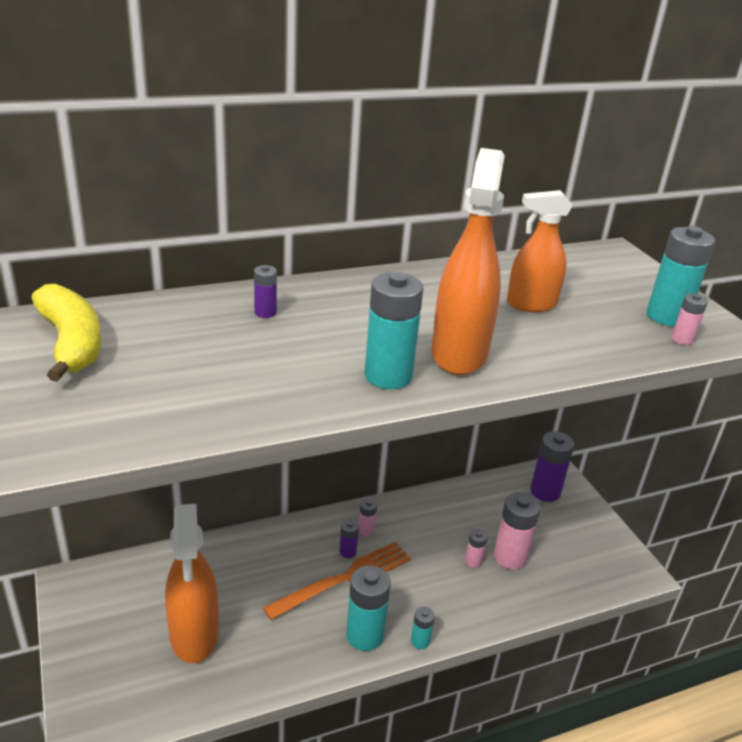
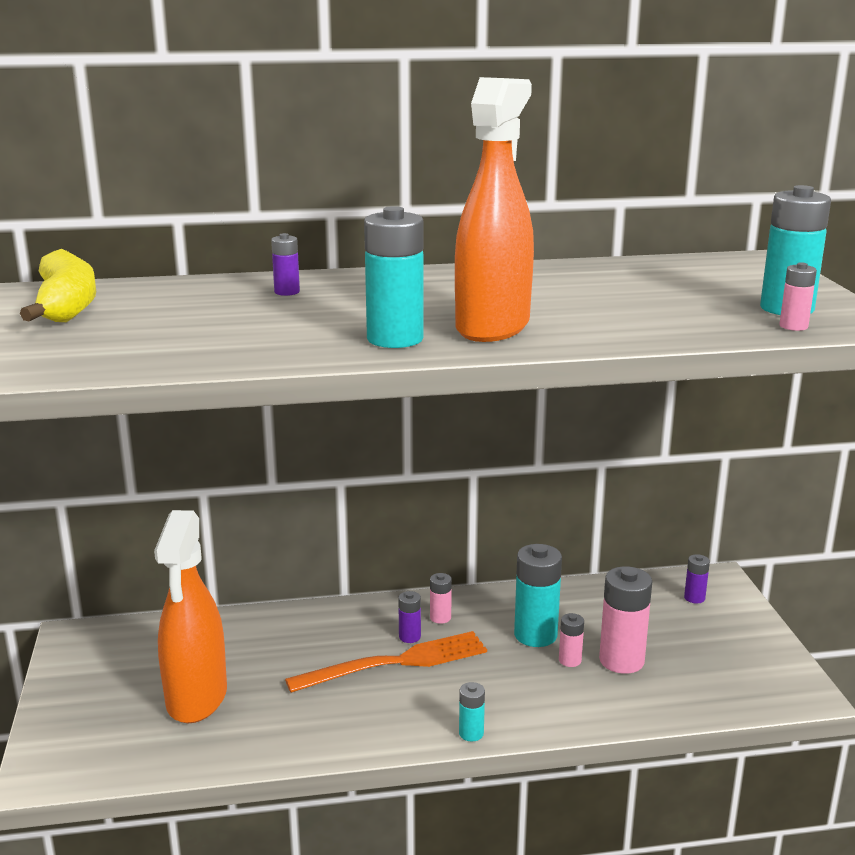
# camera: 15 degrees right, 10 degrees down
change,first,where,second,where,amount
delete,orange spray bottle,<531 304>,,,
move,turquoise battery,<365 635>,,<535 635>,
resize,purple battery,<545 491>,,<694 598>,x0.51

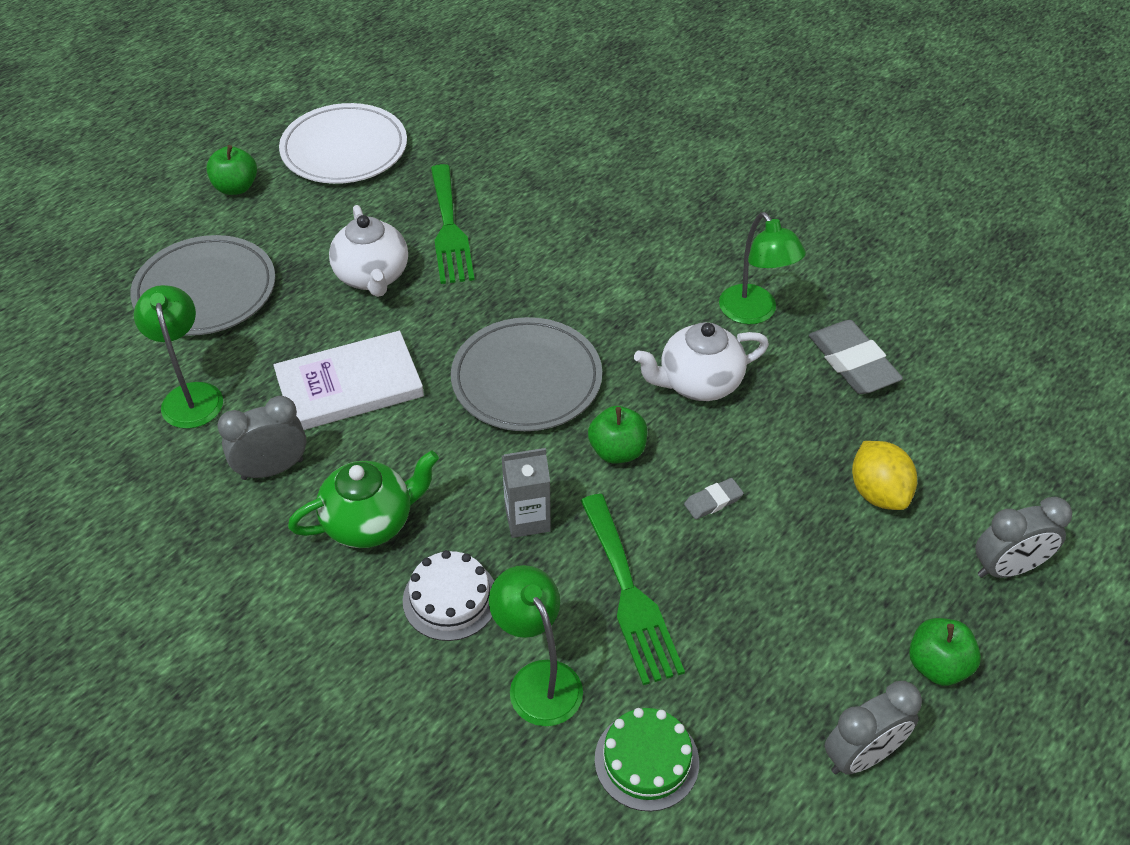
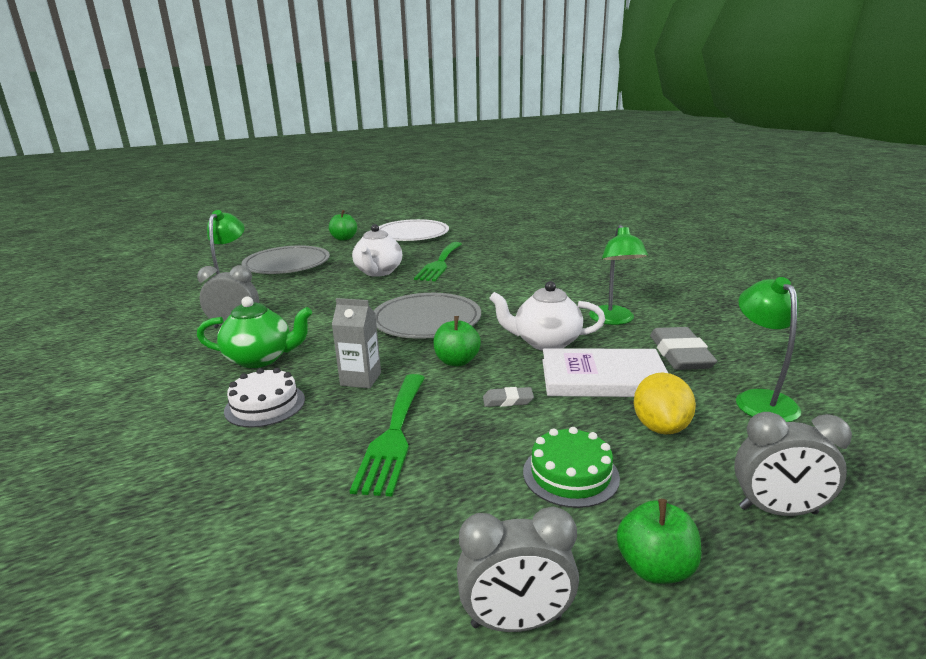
# camera: 25 degrees right, 25 degrees down
change,first,where,second,where,amount
move,white book,<349 386>,,<603 378>,
move,green lamp,<538 679>,,<760 399>,
move,green cake,<646 760>,,<570 474>,

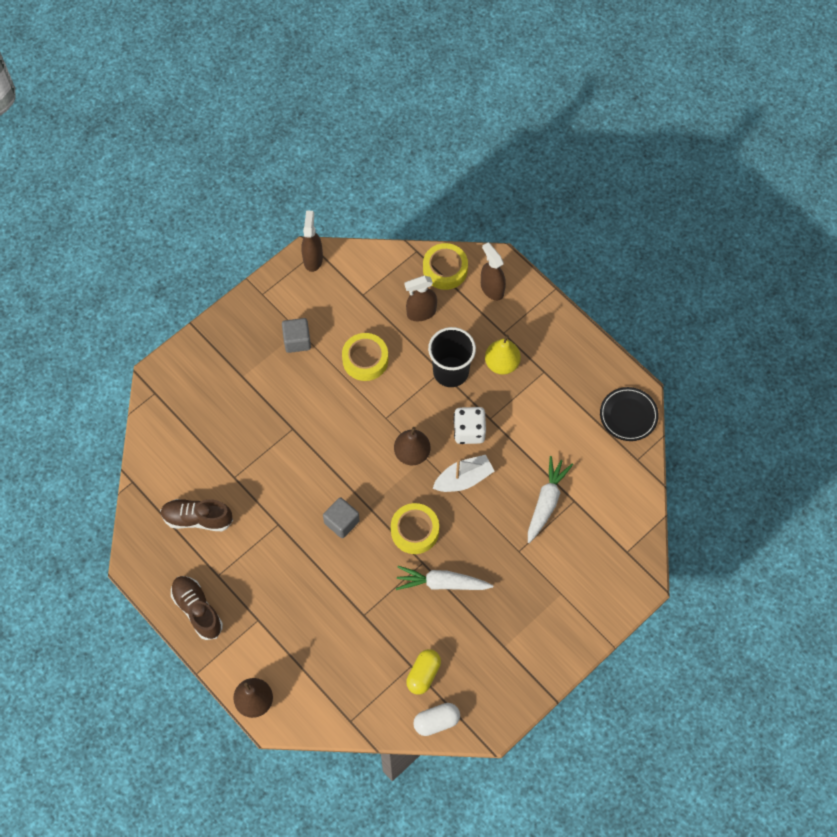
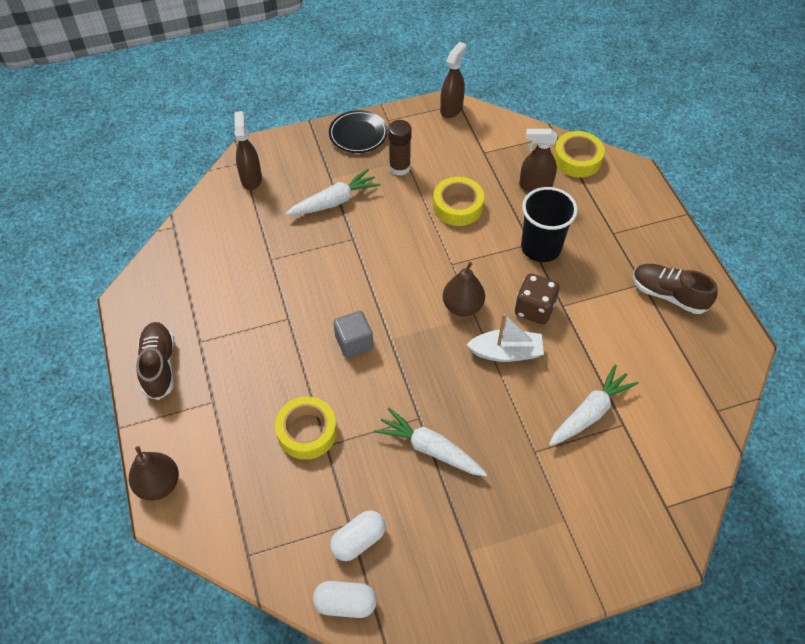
# camera: 25 degrees right, 10 degrees down
change,first,where,second,where,amount
delete,yellow pear,<502 363>,,,
insert,,,white carrot,<334 201>,
move,brown shoe,<197 518>,,<668 295>,
move,yellow tape,<415 531>,,<307 432>,
move,brown spray bottle,<492 289>,,<251 178>,
move,black plate,<628 415>,,<358 134>,
replace,grey cube,<297 341>,brown glue stick,<399 167>,
recolor,yellow capsule,<423 674>,white capsule,<358 540>,
recolor,white dice,<469 431>,brown dice,<534 309>,

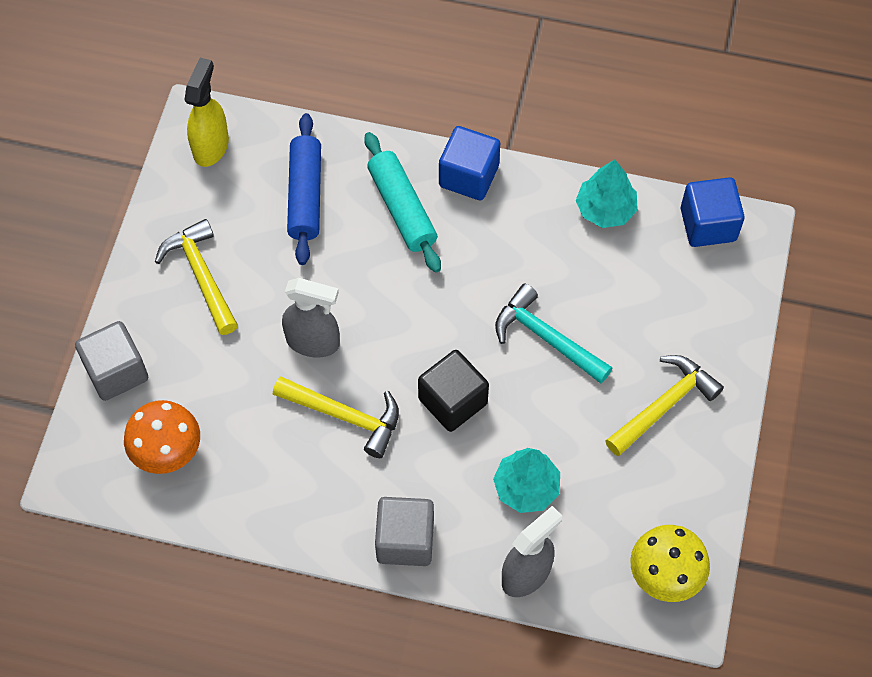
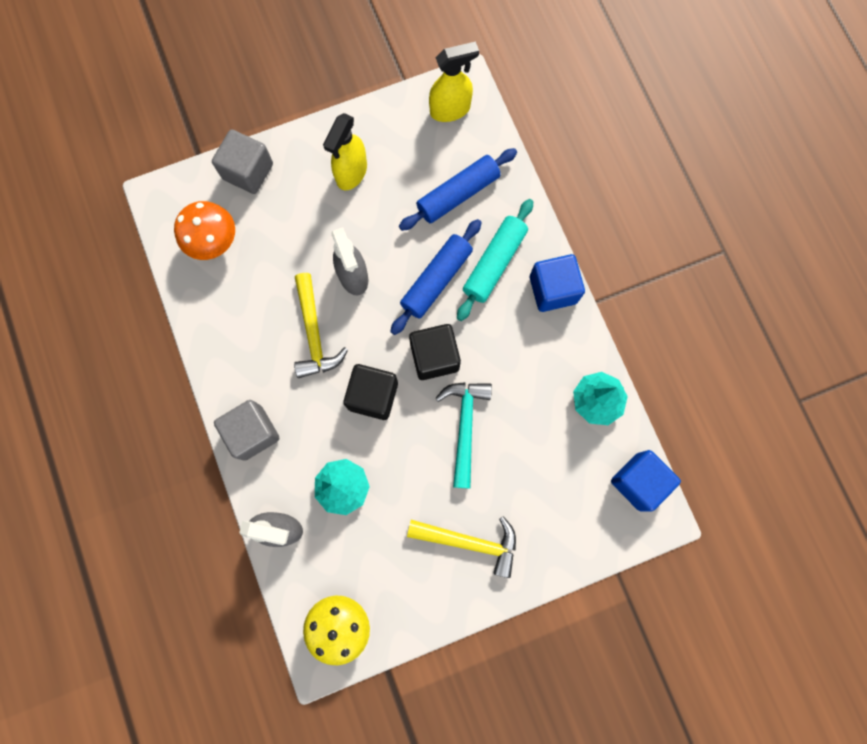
# camera: 55 degrees right, 15 degrees up
change,first,where,second,where,amount
insert,,,blue rolling pin,<436 280>,
insert,,,black cube,<434 357>,
replace,yellow hammer,<201 276>,yellow spray bottle,<351 173>,

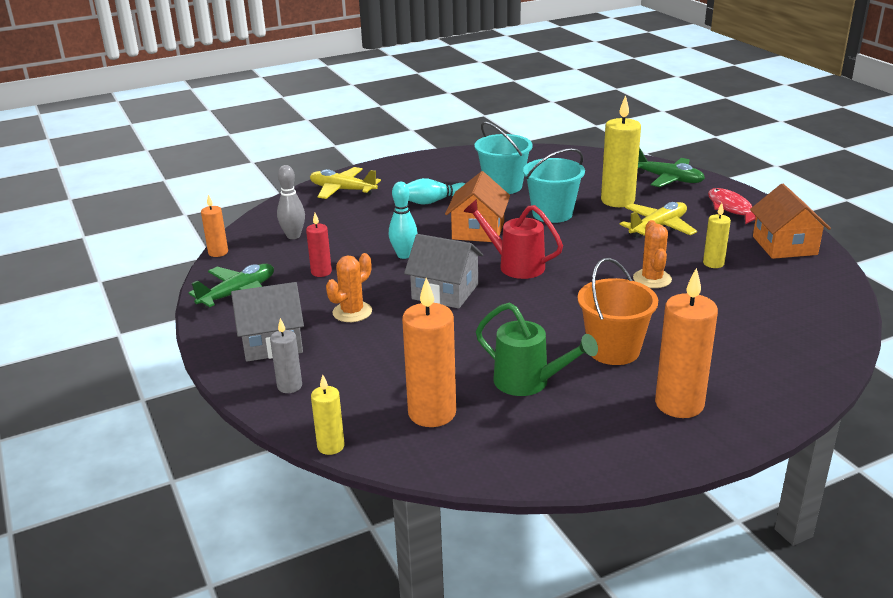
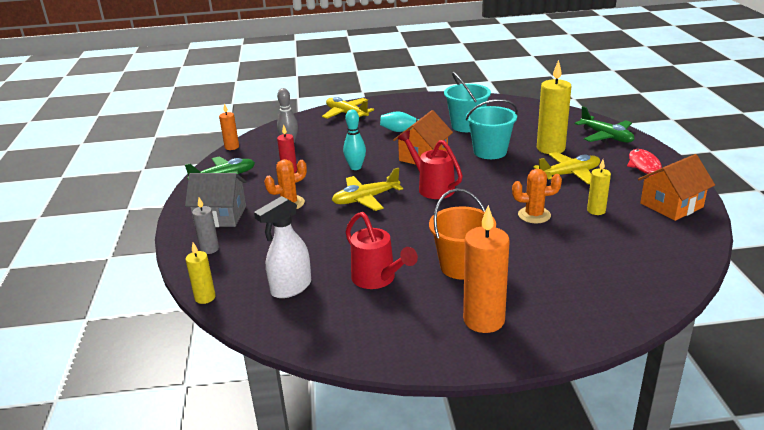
# camera: 20 degrees right, 0 degrees up
change,first,where,second,where,amount
replace,orange candle,<432 413>,white spray bottle,<290 288>,
replace,grey house,<445 291>,yellow plane,<365 199>,
recolor,green watering can,<529 382>,red watering can,<377 279>,
rotate,orange cactus,<652 279>,,<534 215>,75 degrees clockwise
rotate,orange house,<784 245>,,<671 205>,45 degrees clockwise

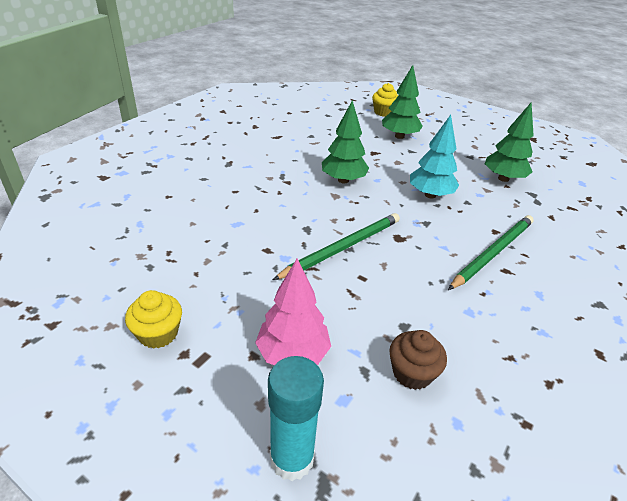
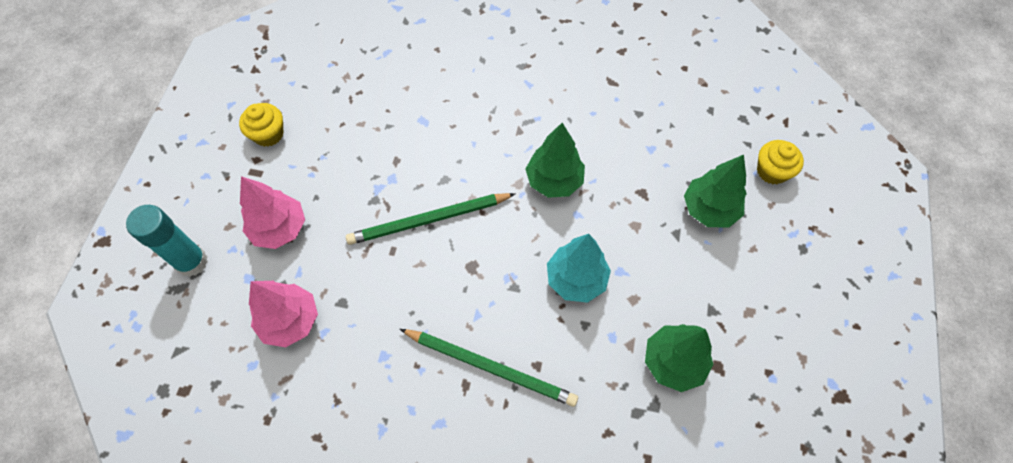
# camera: 70 degrees right, 25 degrees up
change,first,where,second,where,amount
replace,brown cupcake,<412 373>,pink tree,<290 321>,
rotate,green pencil,<342 248>,,<428 220>,135 degrees clockwise

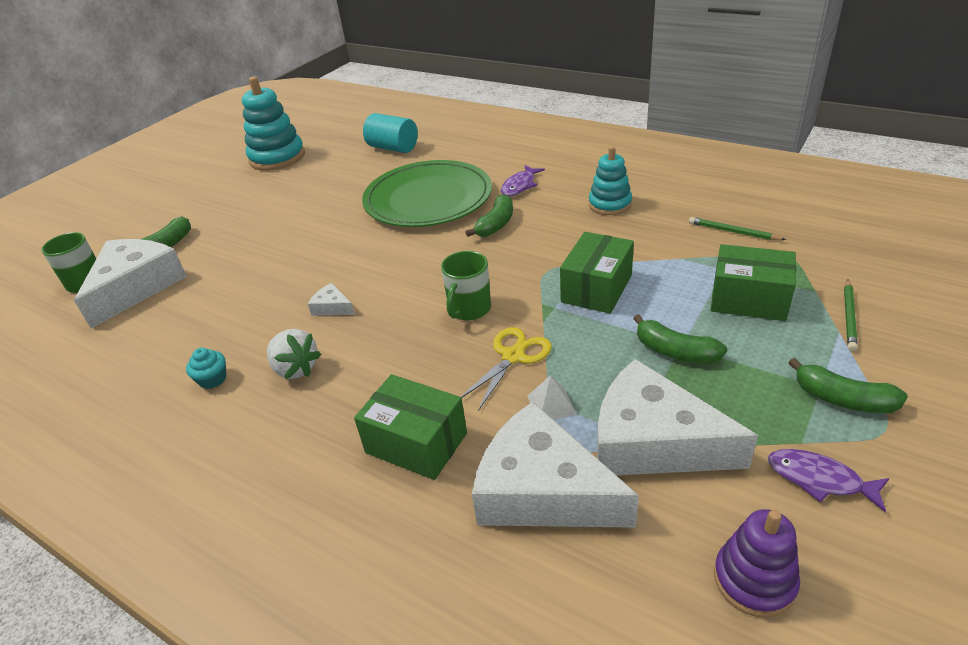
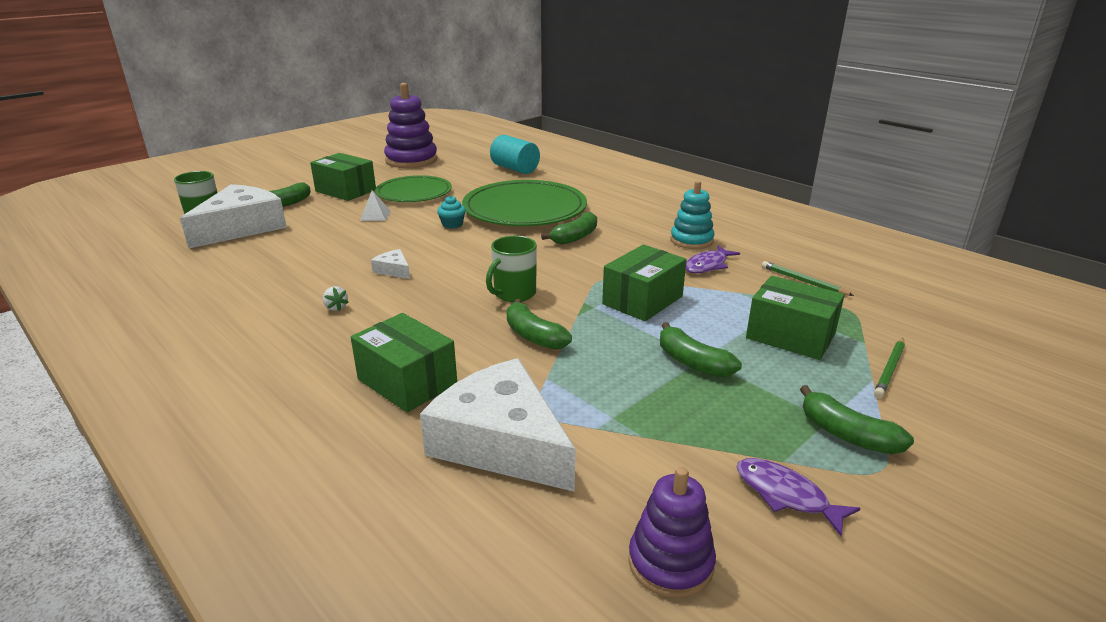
# camera: 10 degrees right, 10 degrees down
change,first,where,second,where,amount
delete,white cheese,<653 441>,,,
insert,,,green box,<346 191>,
insert,,,green plate,<414 193>,
move,turquoise cupcake,<213 379>,,<452 224>,
move,purple fish,<520 186>,,<708 265>,
move,white pyramid,<551 405>,,<375 215>,
replace,yellow scissors,<513 356>,green banana,<533 336>,
recolor,turquoise stacking toy,<277 158>,purple stacking toy,<411 160>,
resize,white strawberry,<295 368>,,<336 307>,x0.52

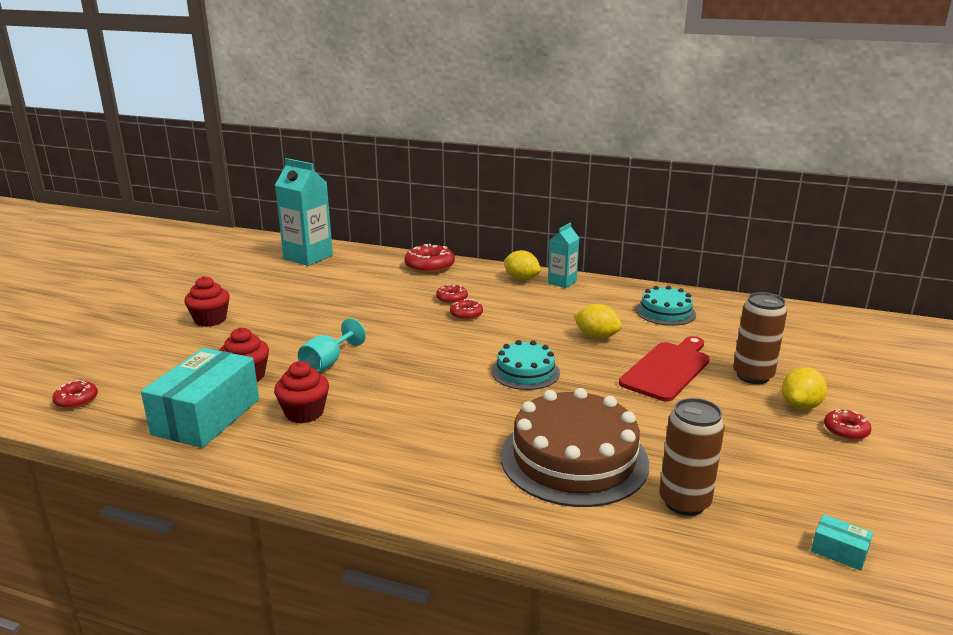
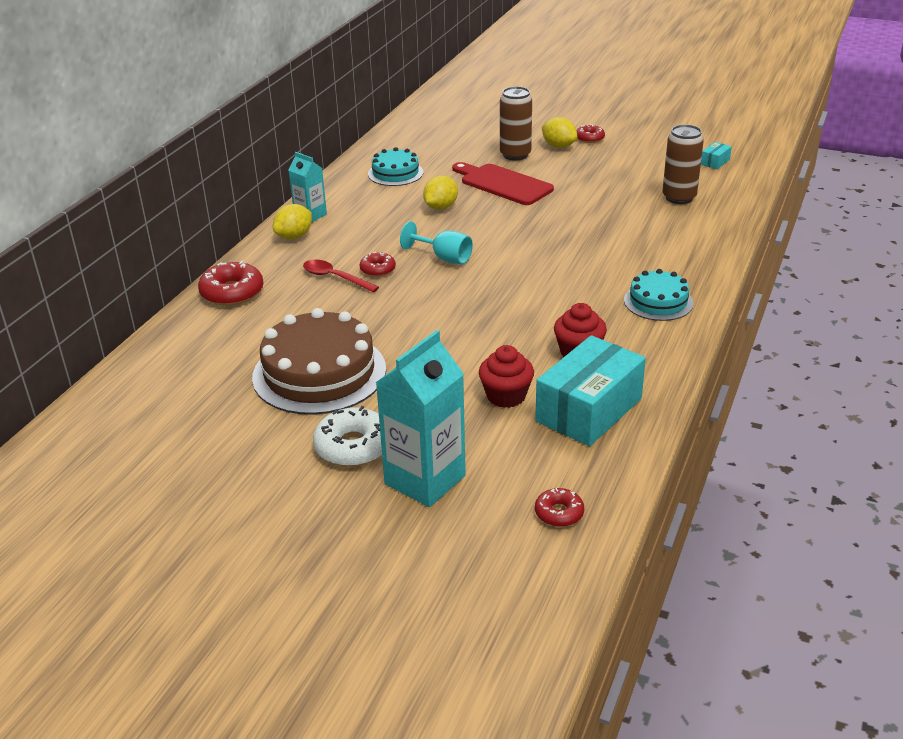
# camera: 85 degrees left, 10 degrees up
change,first,where,second,where,amount
move,turquoise carton,<308 257>,,<425 480>,
move,turquoise goblet,<327 363>,,<444 258>,
move,turquoise cake,<525 372>,,<658 301>,
move,brown cake,<574 459>,,<319 373>,
replace,red cupcake,<210 320>,white donut,<353 446>,
replace,red donut,<452 298>,red spoon,<334 277>,
rotate,turquoise box,<206 416>,,<589 410>,75 degrees counterclockwise

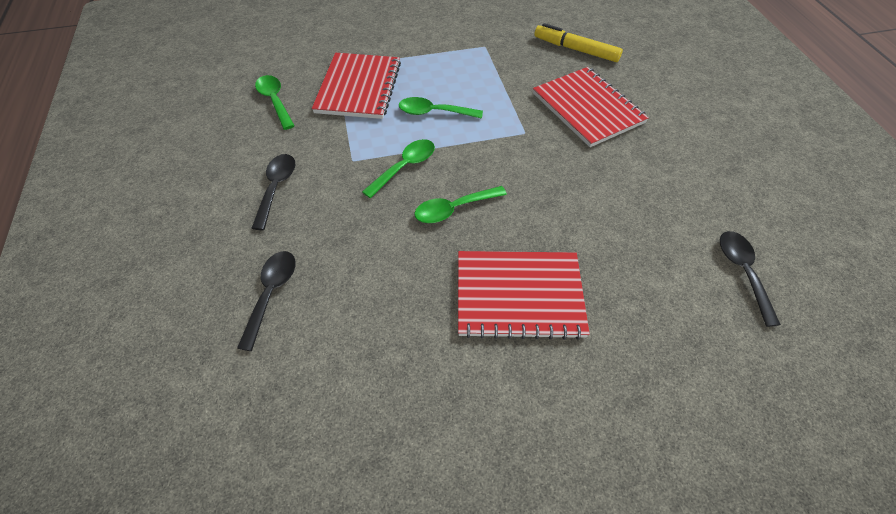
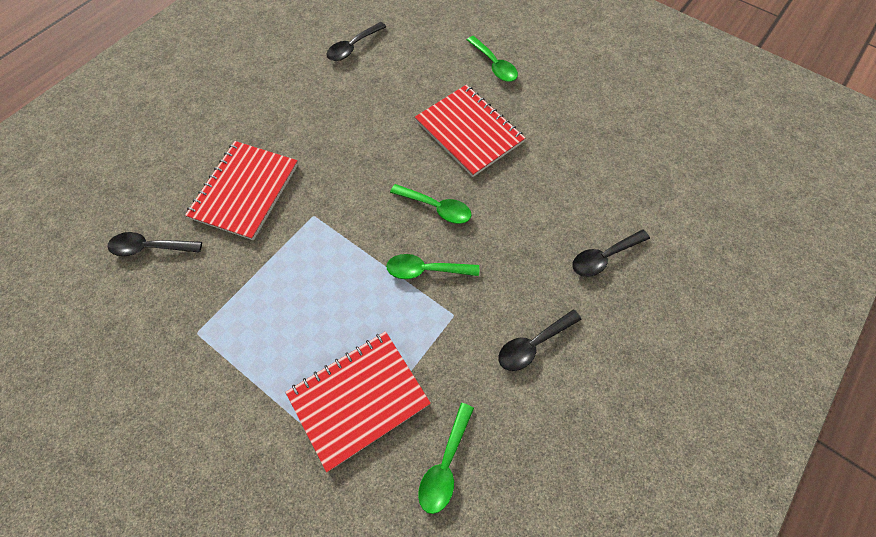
# camera: 130 degrees left, 10 degrees up
change,first,where,second,where,amount
move,green spoon,<434 112>,,<494 65>,
replace,yellow marker,<576 49>,black spoon,<150 247>,

